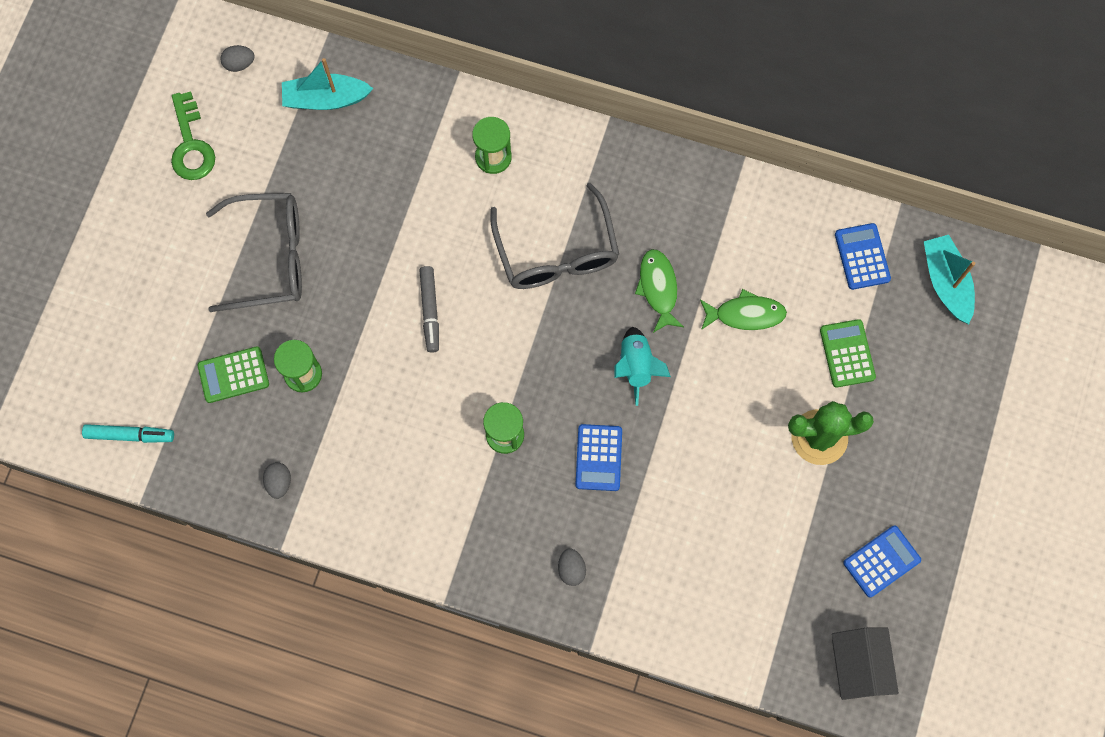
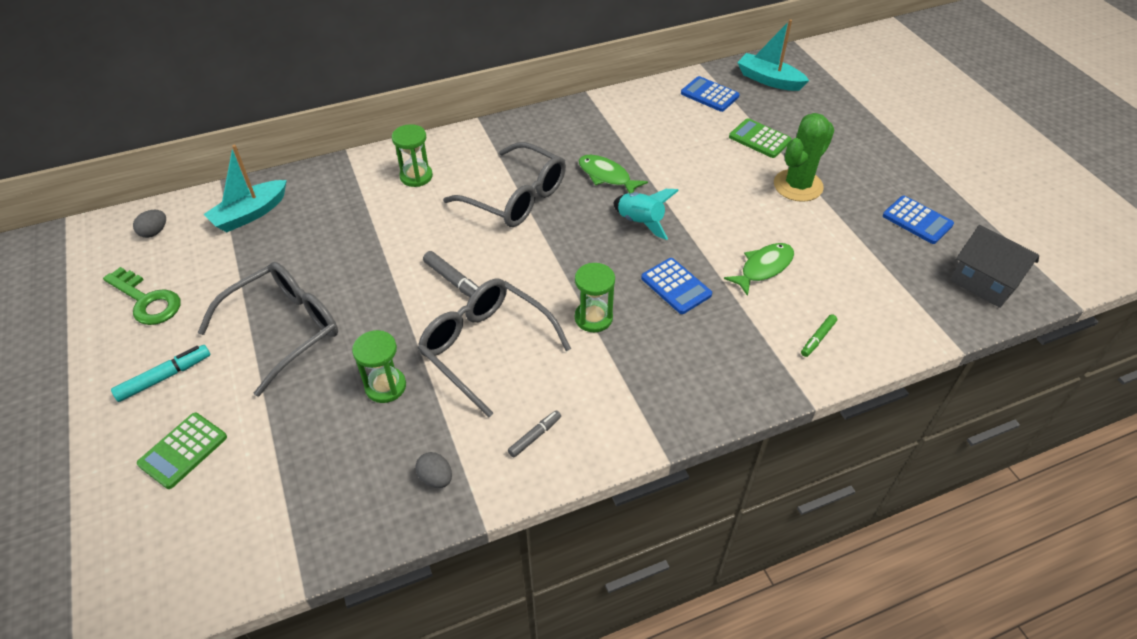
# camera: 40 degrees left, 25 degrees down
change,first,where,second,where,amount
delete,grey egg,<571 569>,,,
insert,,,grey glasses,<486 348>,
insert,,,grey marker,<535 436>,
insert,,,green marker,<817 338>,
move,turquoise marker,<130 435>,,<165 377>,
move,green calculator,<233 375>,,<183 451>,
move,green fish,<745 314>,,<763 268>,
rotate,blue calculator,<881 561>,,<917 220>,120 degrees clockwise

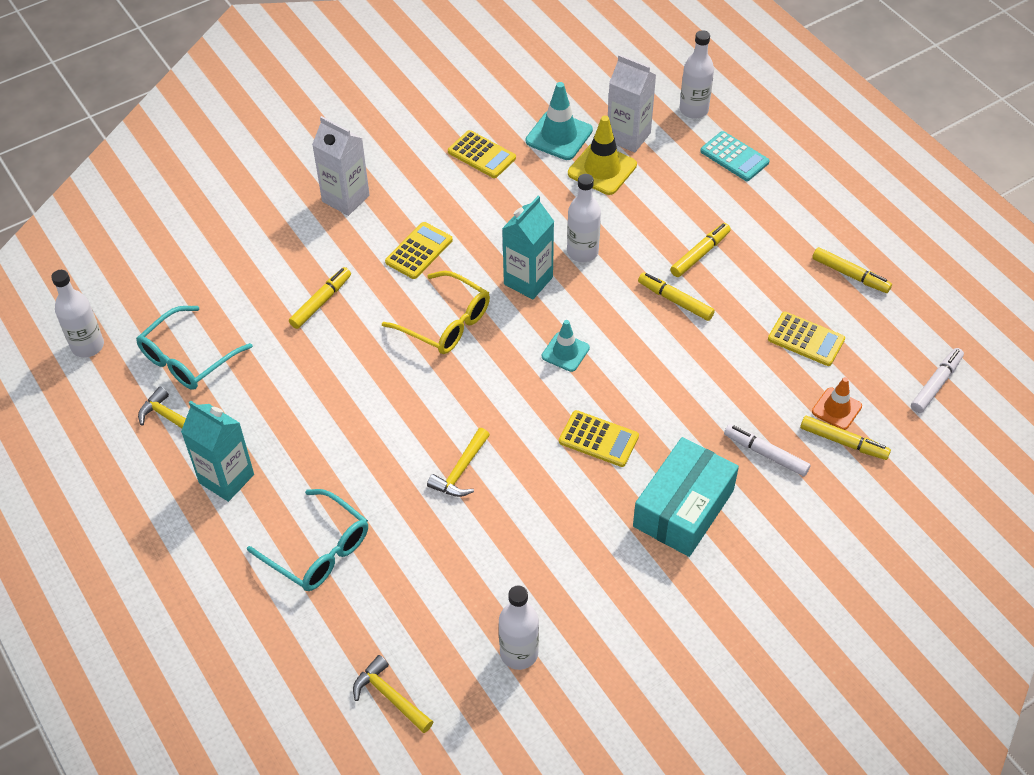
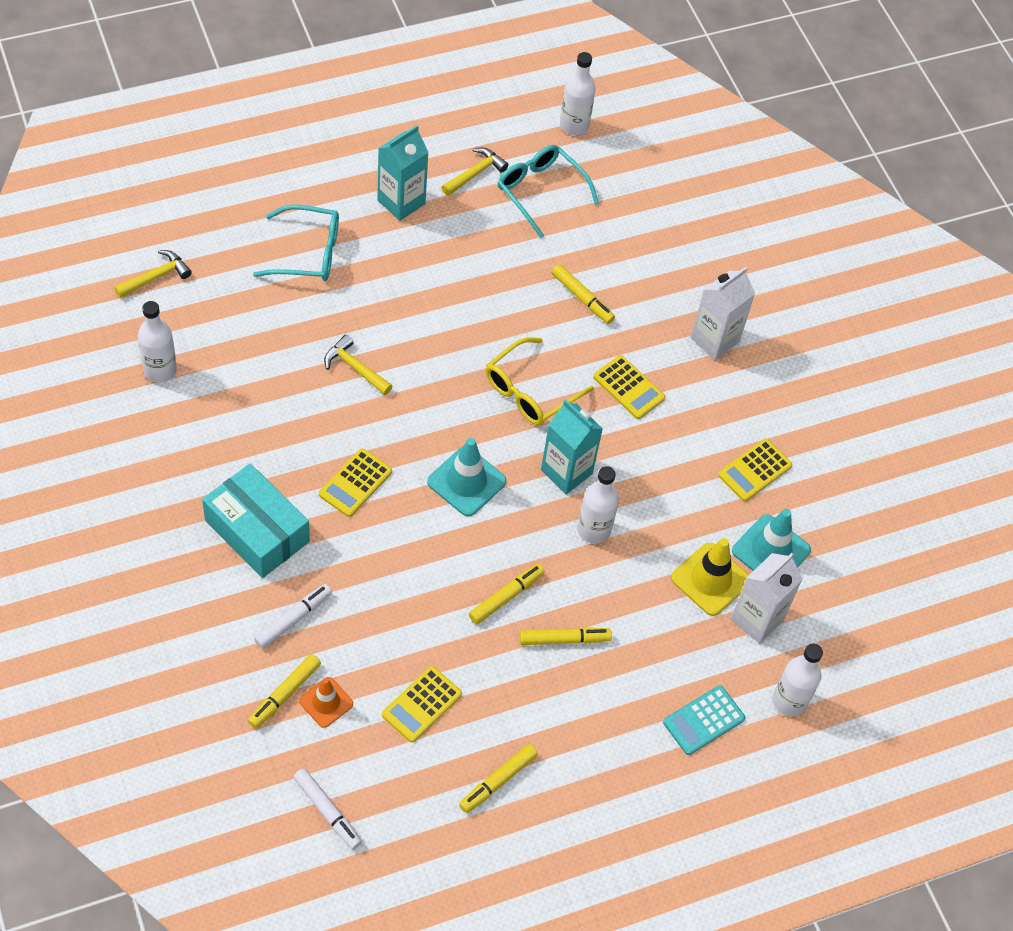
# camera: 95 degrees right, 5 degrees up
change,first,where,second,where,amount
rotate,turquoise glasses,<318 550>,,<308 253>,135 degrees counterclockwise
rotate,yellow marker,<700 254>,,<564 639>,60 degrees counterclockwise
resize,turquoise traffic cone,<565 352>,,<466 482>,x1.57

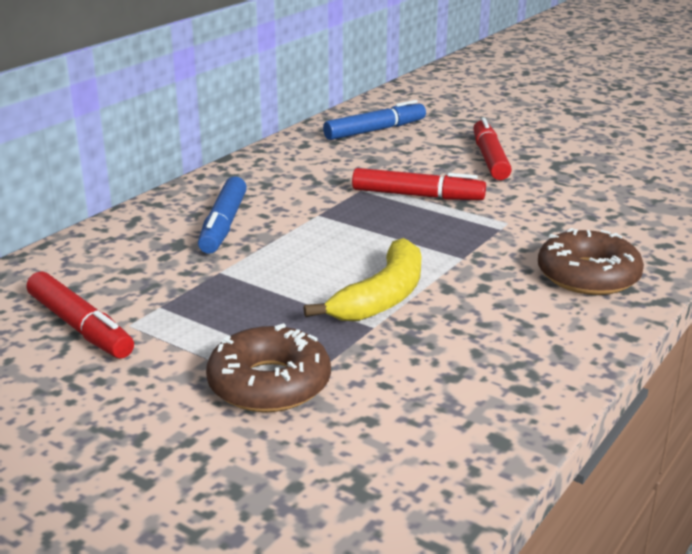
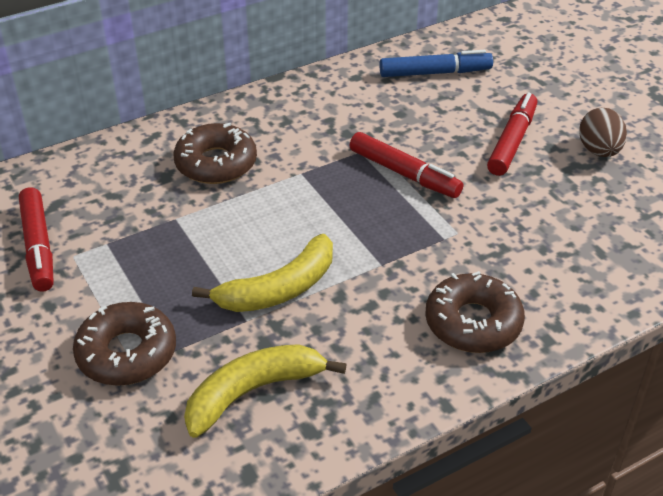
# camera: 25 degrees right, 15 degrees up
change,first,where,second,where,amount
insert,,,yellow banana,<253 392>,
insert,,,brown egg,<599 151>,
replace,blue marker,<223 225>,brown donut,<216 163>,

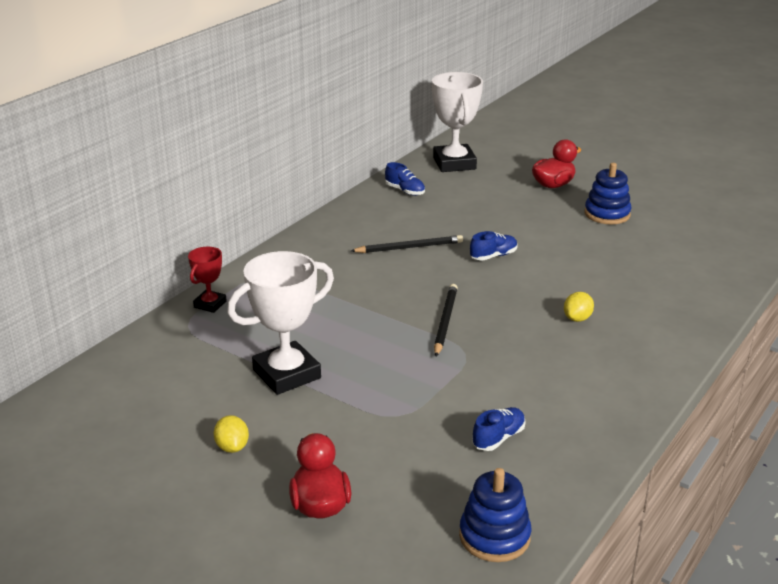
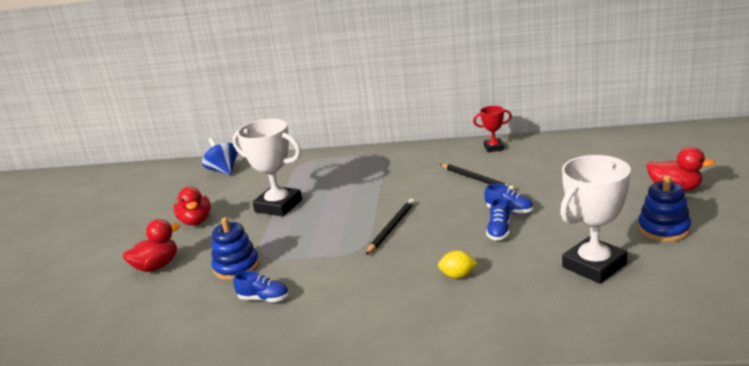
# camera: 65 degrees right, 5 degrees down
change,first,where,second,where,amount
insert,,,blue spinning top,<224 170>,
move,red trophy,<210 304>,,<494 148>,
move,blue shoe,<405 191>,,<499 231>,
move,white trophy,<454 163>,,<594 265>,
move,blue stacking toy,<494 536>,,<236 267>,
replace,yellow lemon,<232 447>,red duck,<196 221>,
rotate,black pencil,<445 321>,,<391 228>,45 degrees counterclockwise

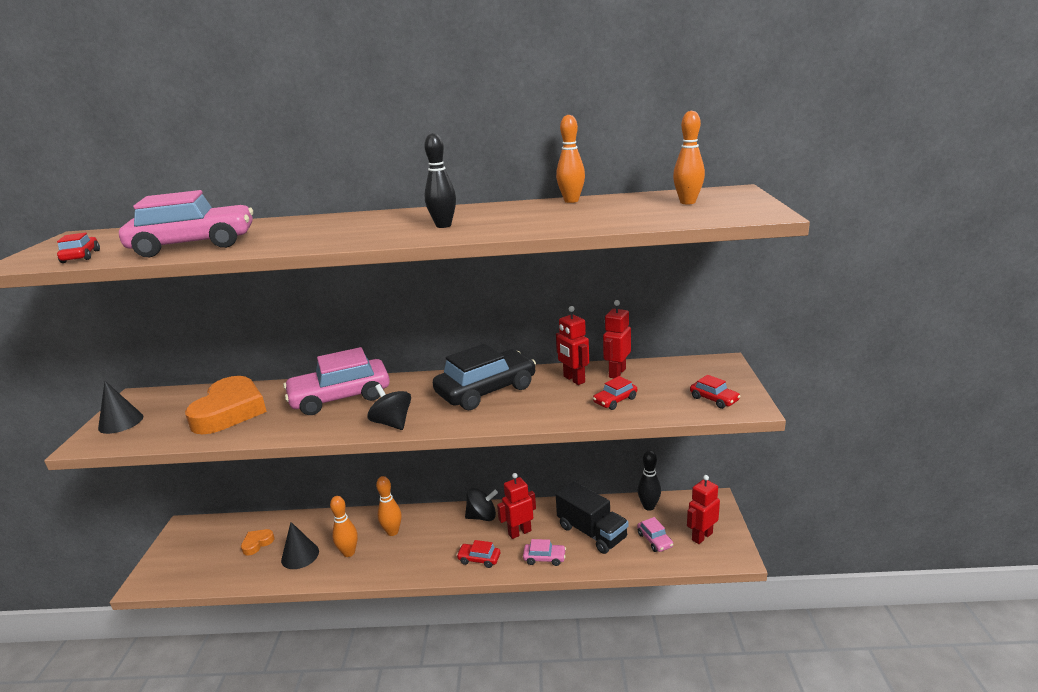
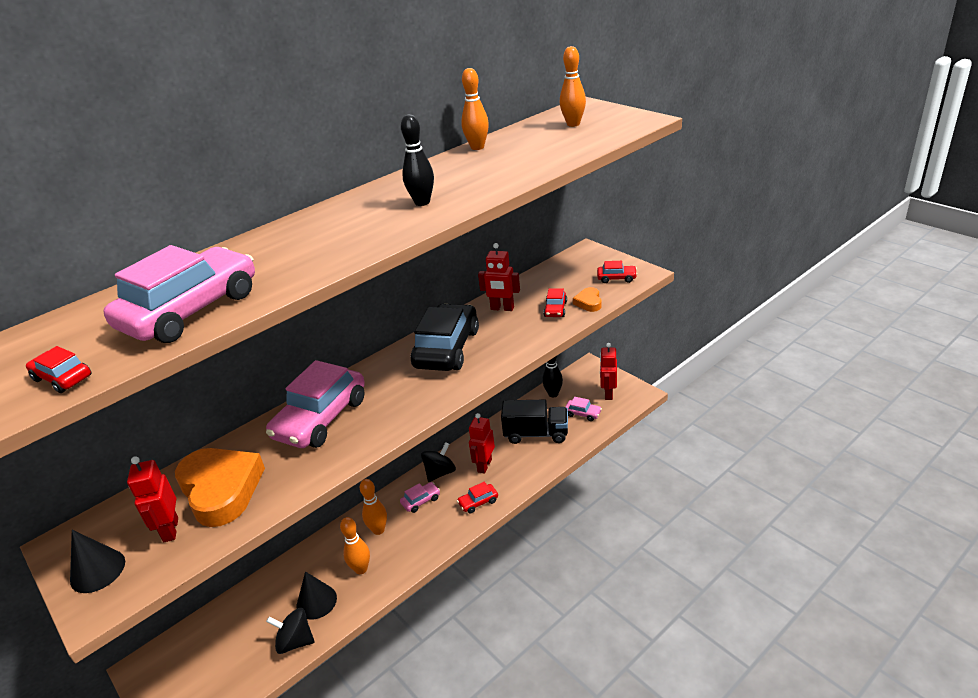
# camera: 40 degrees left, 10 degrees up
change,first,where,second,where,amount
move,orange heart,<257 543>,,<588 302>,
move,black spinning top,<392 423>,,<295 641>,
move,pink car,<544 558>,,<421 501>,
move,red robot,<617 373>,,<170 530>,

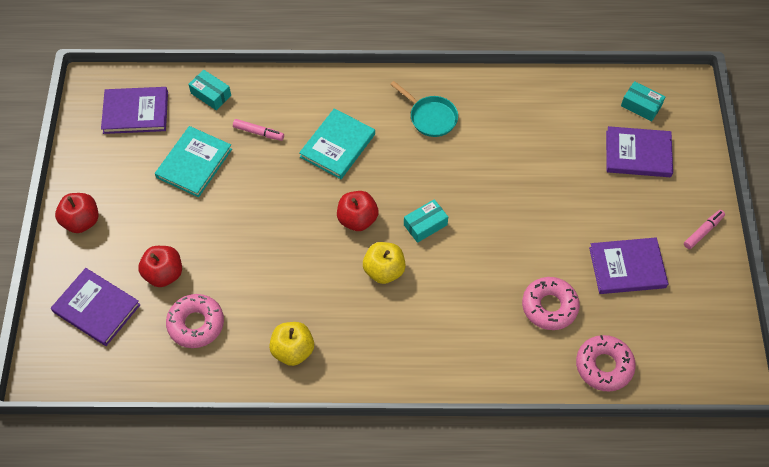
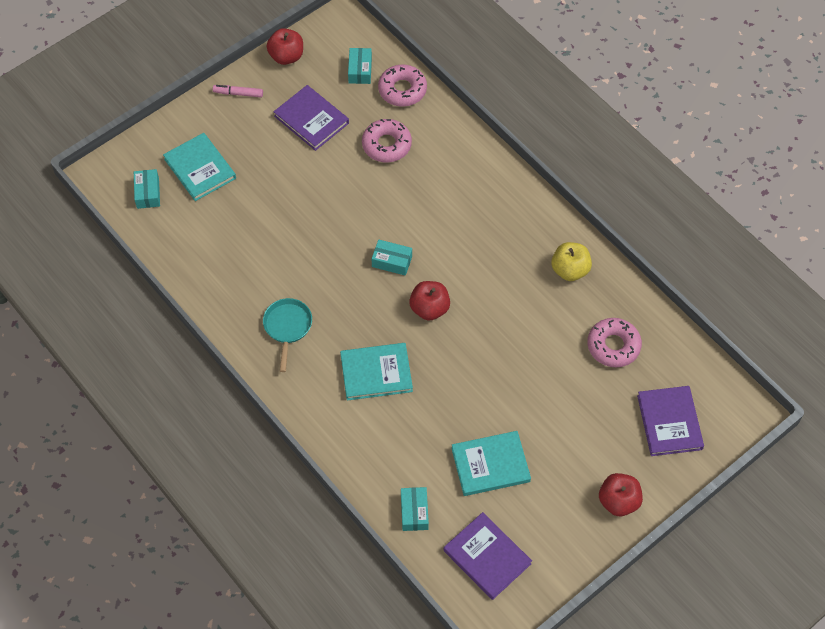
# camera: 130 degrees left, 0 degrees up
change,first,where,second,where,amount
delete,pink marker,<258 132>,,,
delete,yellow apple,<384 270>,,,
insert,,,turquoise box,<360 70>,
move,red apple,<164 274>,,<286 56>,
recolor,purple book,<638 154>,turquoise book,<200 168>,

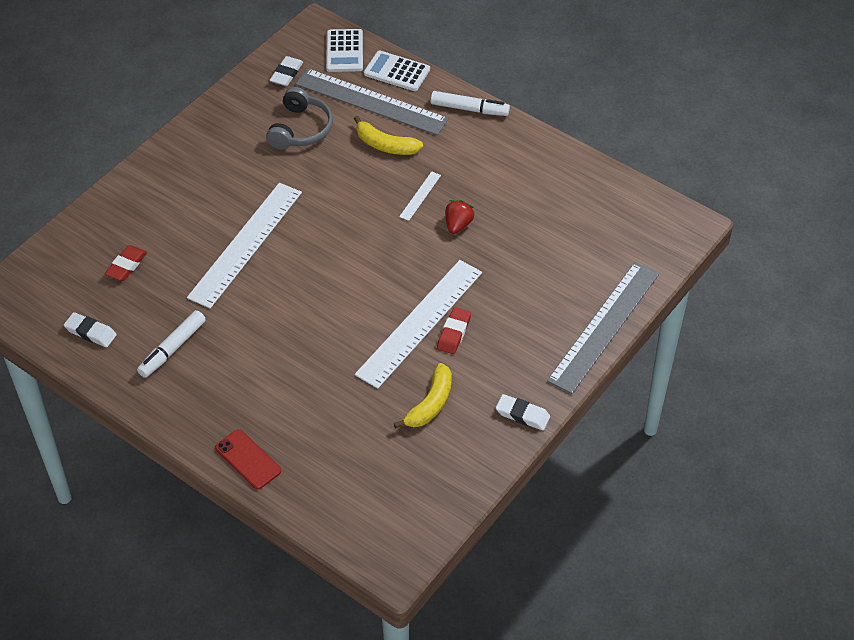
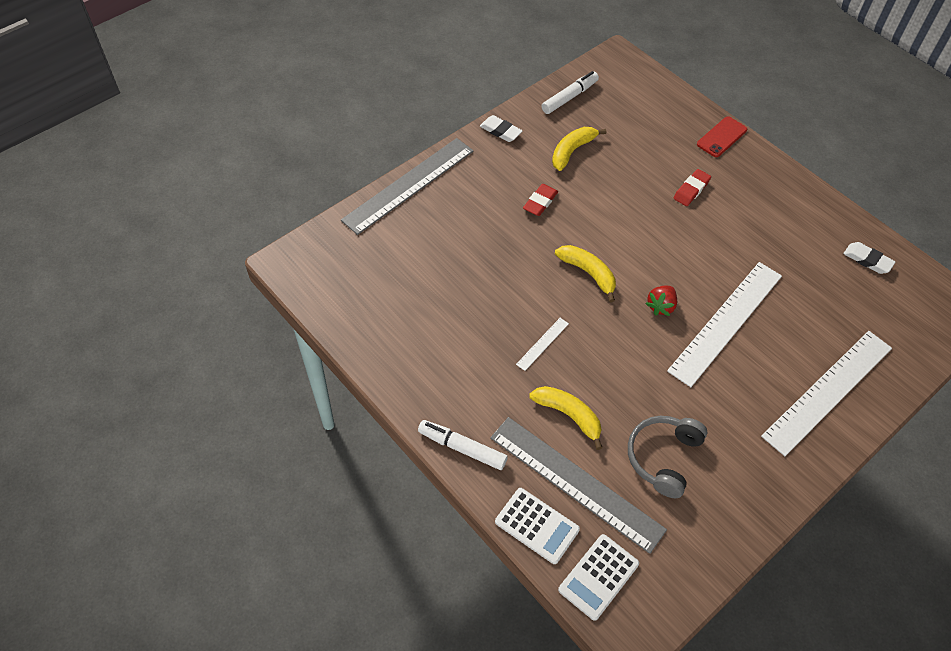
# camera: 170 degrees left, 5 degrees up
change,first,where,second,where,amount
delete,white eraser,<286 74>,,,
insert,,,yellow banana,<588 273>,
move,red eraser,<126 266>,,<691 190>,
move,white marker,<172 348>,,<569 97>,
move,white ruler,<419 322>,,<828 391>,
move,red strawberry,<458 225>,,<661 306>,
rotate,red phone,<248 459>,,<721 137>,75 degrees clockwise
rotate,white calculator,<344 51>,,<598 577>,150 degrees counterclockwise

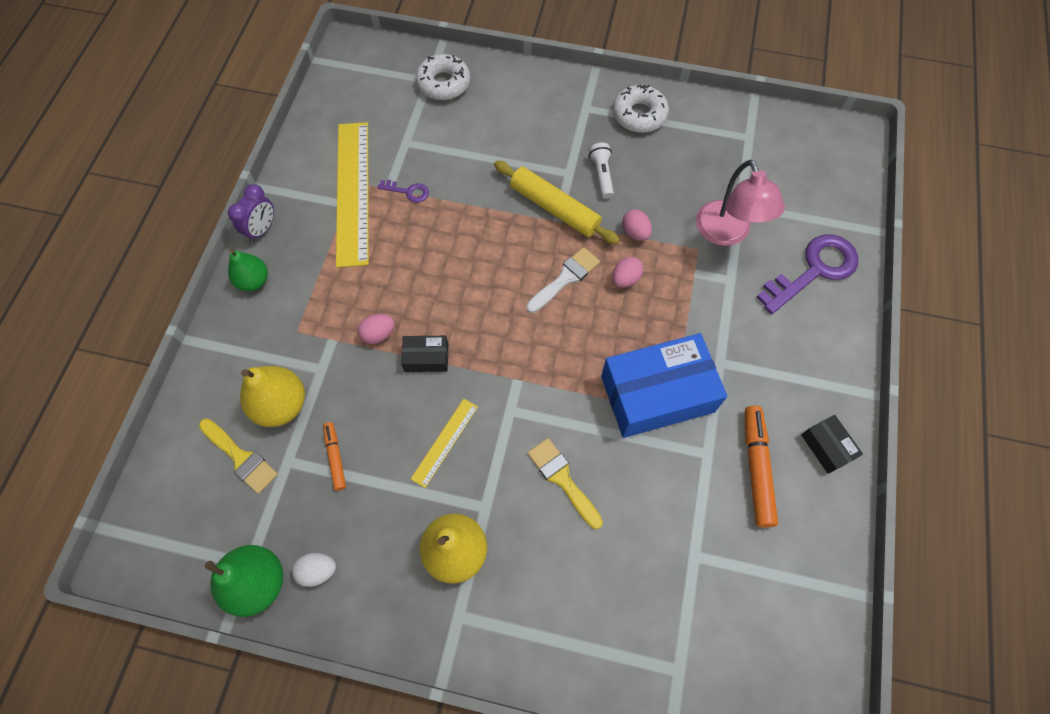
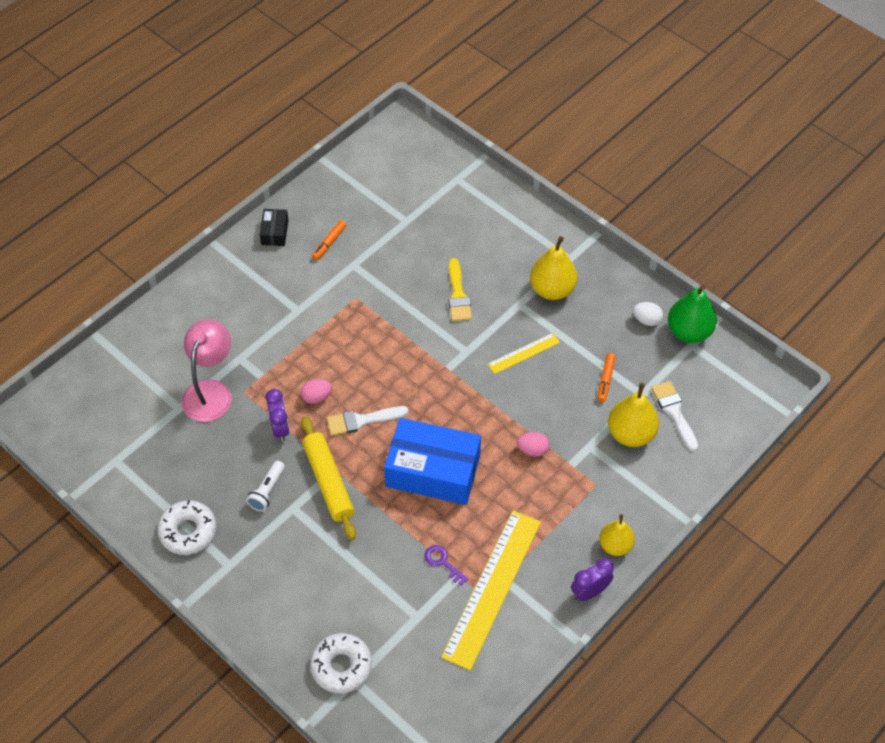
# camera: 150 degrees left, 10 degrees down
change,first,where,second,where,amount
delete,black box,<426 358>,,,
delete,purple key,<813 270>,,,
move,blue box,<657 394>,,<433 471>,
replace,pink egg,<635 232>,purple clock,<280 428>,
recolor,yellow brush,<241 457>,white brush,<674 412>,
recolor,green pear,<254 281>,yellow pear,<615 545>,
resize,orange marker,<756 468>,,<329 243>,x0.58

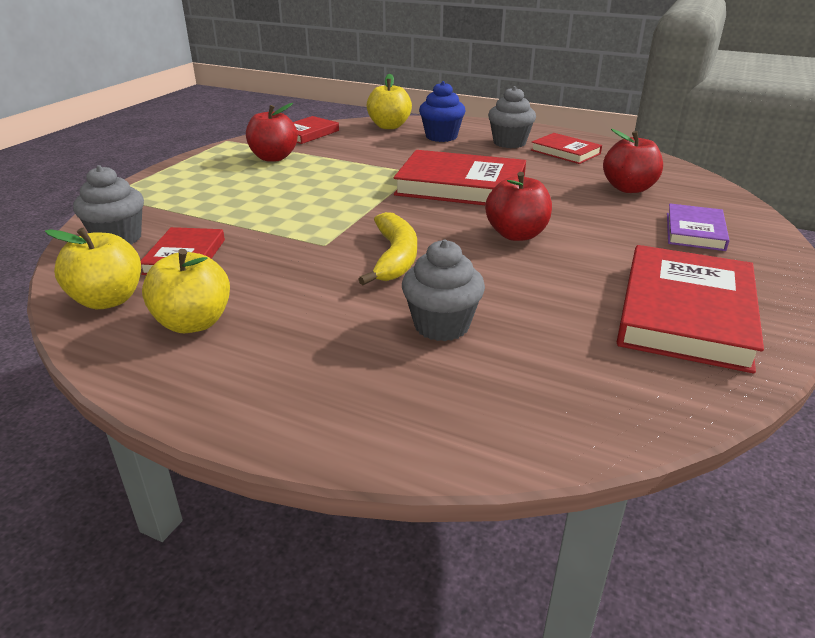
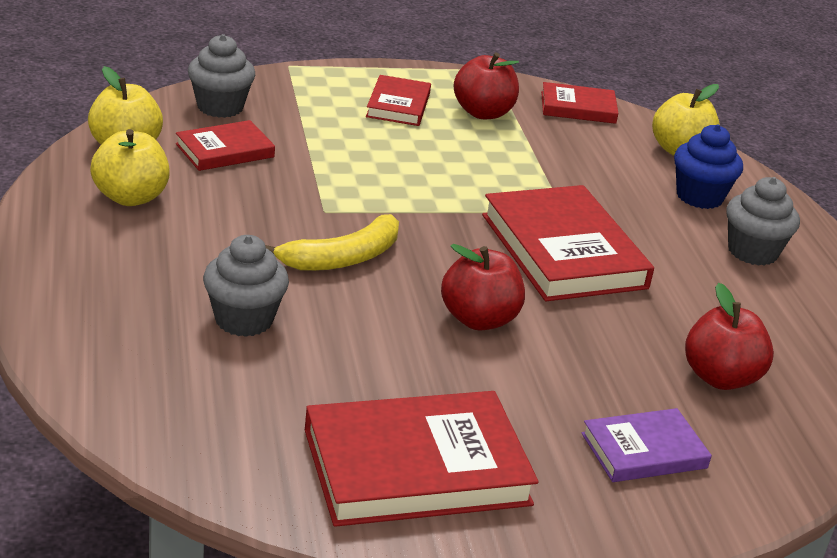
# camera: 50 degrees right, 0 degrees up
change,first,where,second,where,amount
move,red book,<565 152>,,<398 105>,

